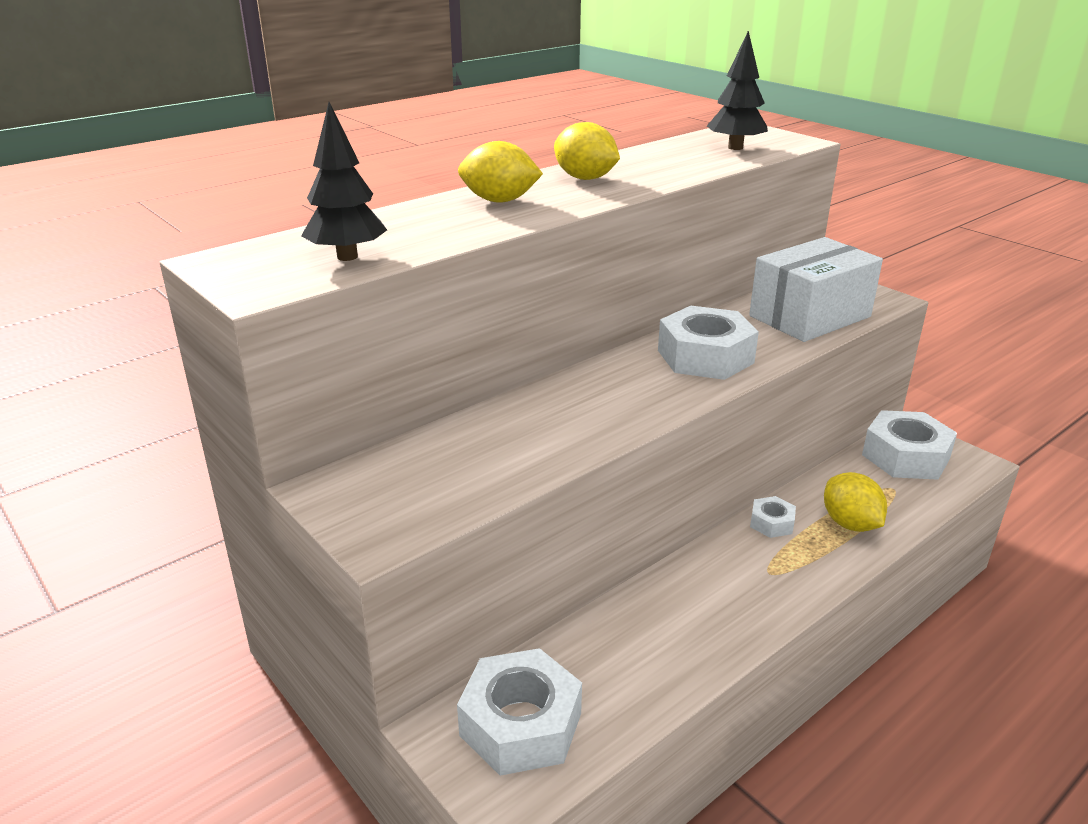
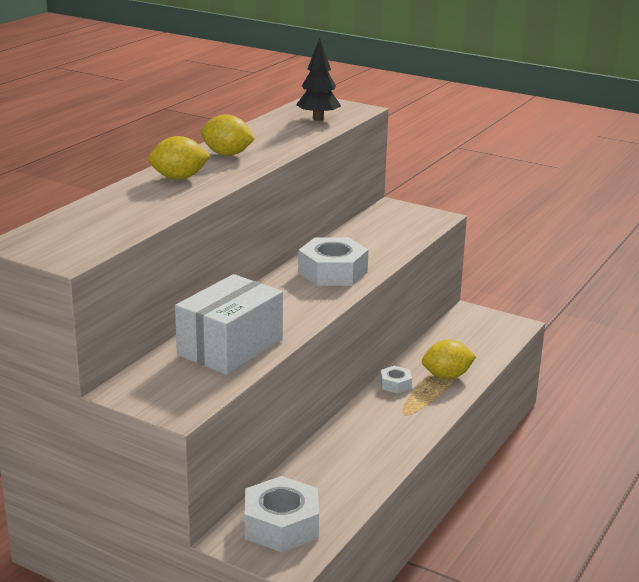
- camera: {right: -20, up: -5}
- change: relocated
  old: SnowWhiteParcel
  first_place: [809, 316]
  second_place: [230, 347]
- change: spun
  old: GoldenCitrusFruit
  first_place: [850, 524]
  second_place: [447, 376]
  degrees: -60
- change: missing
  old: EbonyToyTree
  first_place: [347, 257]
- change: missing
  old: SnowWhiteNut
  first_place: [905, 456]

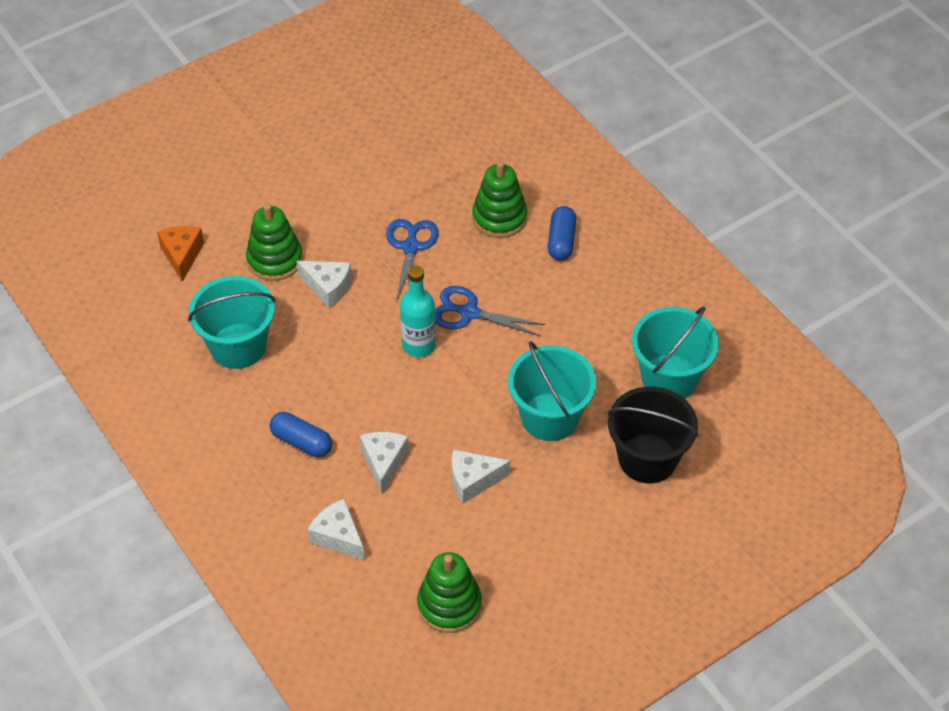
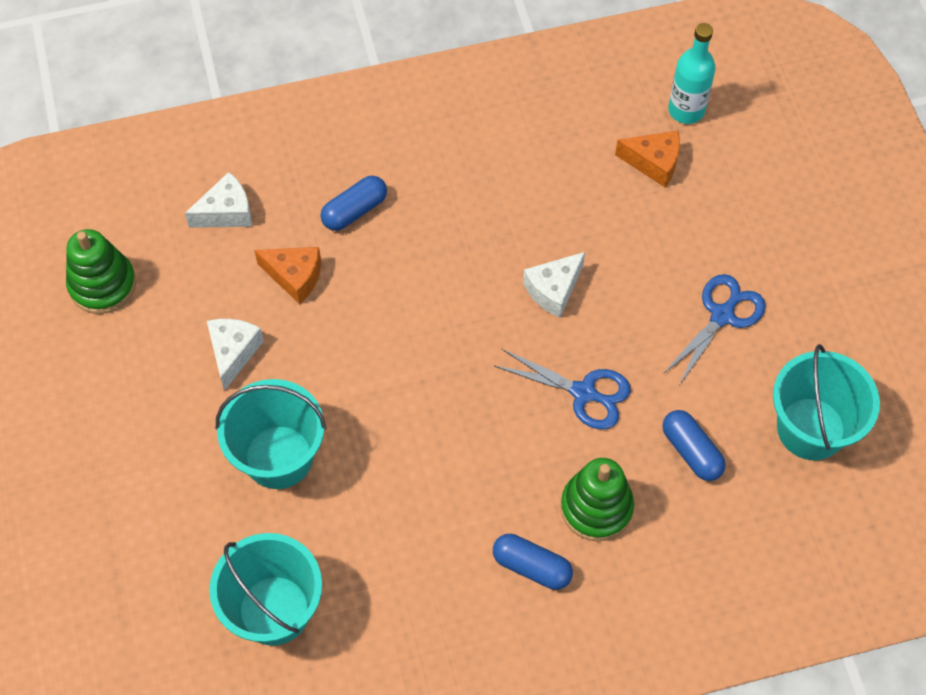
- camera: {right: 110, up: 10}
- change: colour
  old: SnowWhiteCheese
  new: OrangeColouredCheese
  first_place: [384, 462]
  second_place: [295, 277]
- change: relocated
  old: CobaltScissors
  first_place: [469, 313]
  second_place: [722, 315]
- change: appeared
  new: CobaltPillShape
  second_place: [691, 451]
- change: relocated
  old: TurquoiseFlask
  first_place: [419, 345]
  second_place: [686, 110]
- change: relocated
  old: TurquoiseBucket
  first_place: [238, 346]
  second_place: [811, 429]
- change: missing
  old: EmeraldStackingRings
  first_place: [275, 259]
- change: missing
  old: EbonyBucket
  first_place: [647, 458]

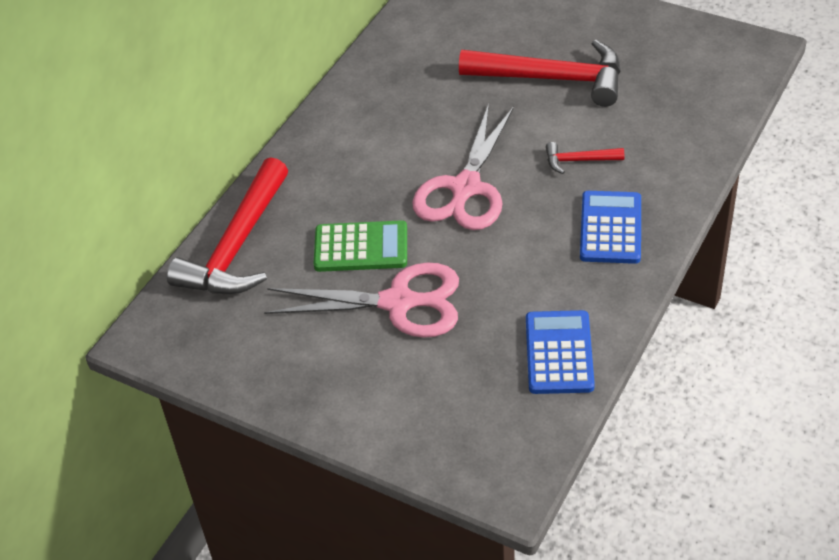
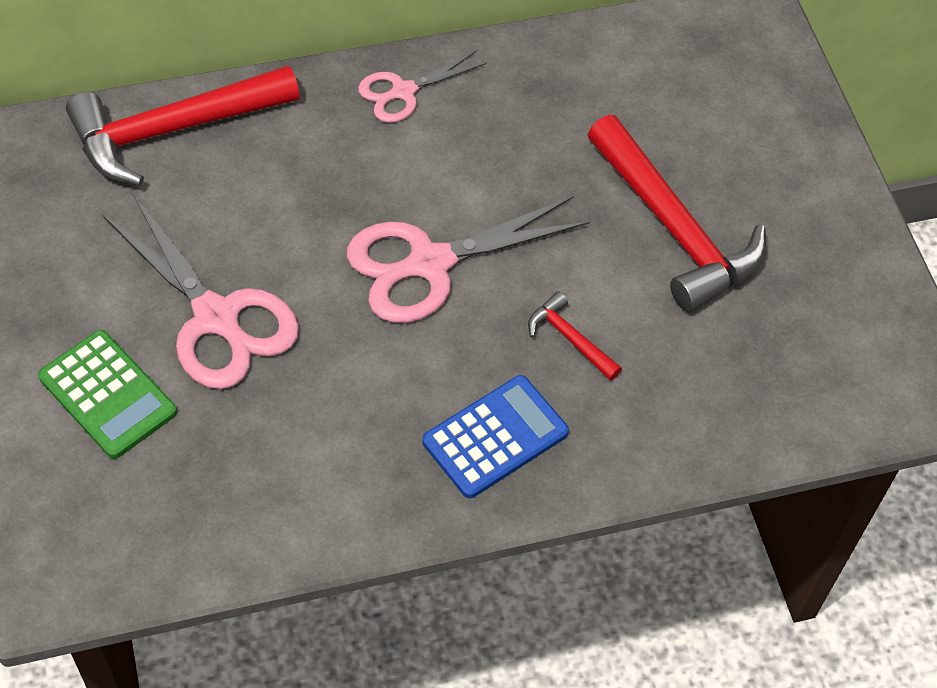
- camera: {right: 40, up: 10}
- change: relocated
  old: EmeraldAddingMachine
  first_place: [361, 247]
  second_place: [108, 395]
- change: appeared
  new: PinkScissors
  second_place: [403, 92]
- change: missing
  old: CobaltAddingMachine
  first_place: [559, 353]

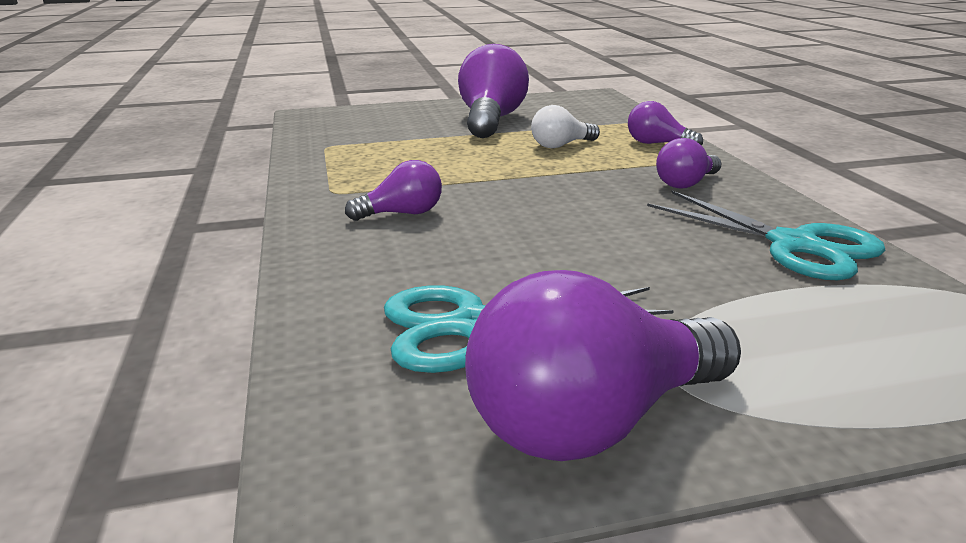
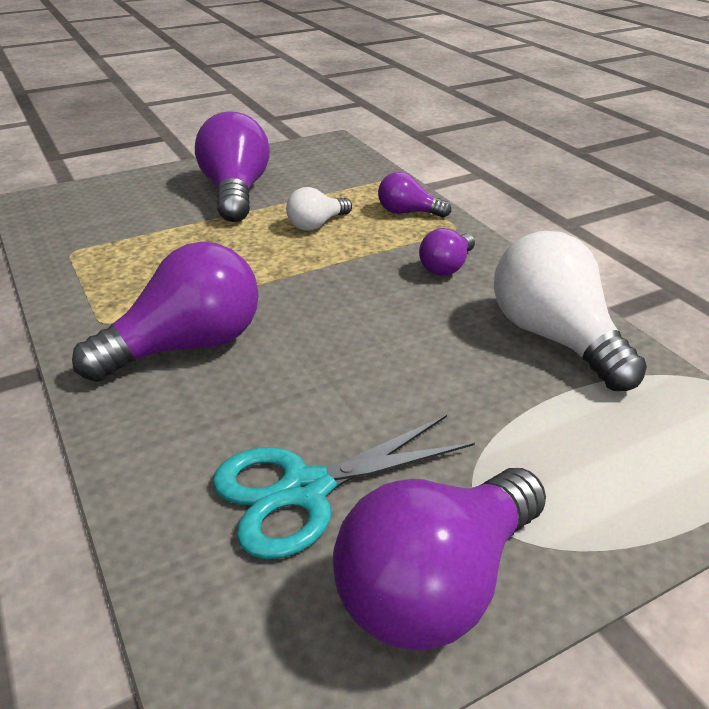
- camera: {right: -15, up: 10}
- change: size
  old: PurpleLightbulb
  first_place: [402, 214]
  second_place: [186, 346]
  factor: 1.9
- change: exchanged
  old: TurquoiseScissors
  new: SnowWhiteLightbulb
  first_place: [794, 245]
  second_place: [554, 338]

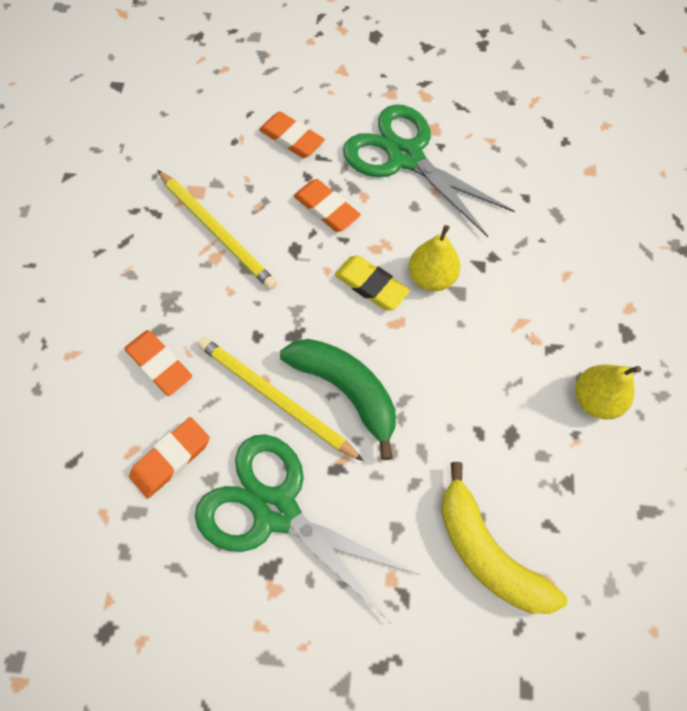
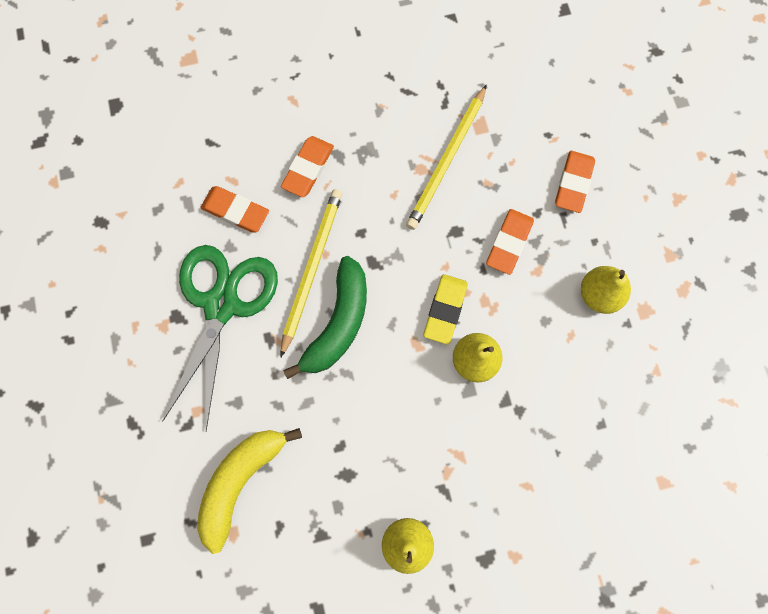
- camera: {right: 70, up: 10}
- change: exchanged
  old: EmeraldScissors
  new: GoldenPear
  first_place: [405, 157]
  second_place: [598, 294]

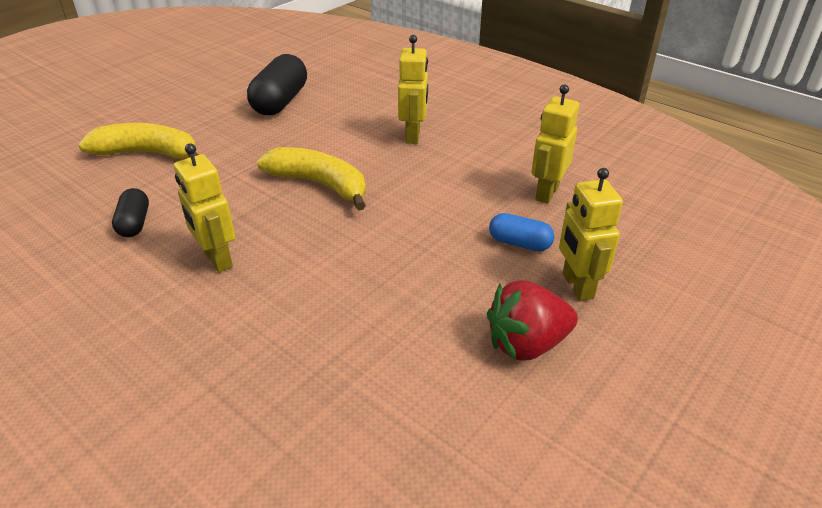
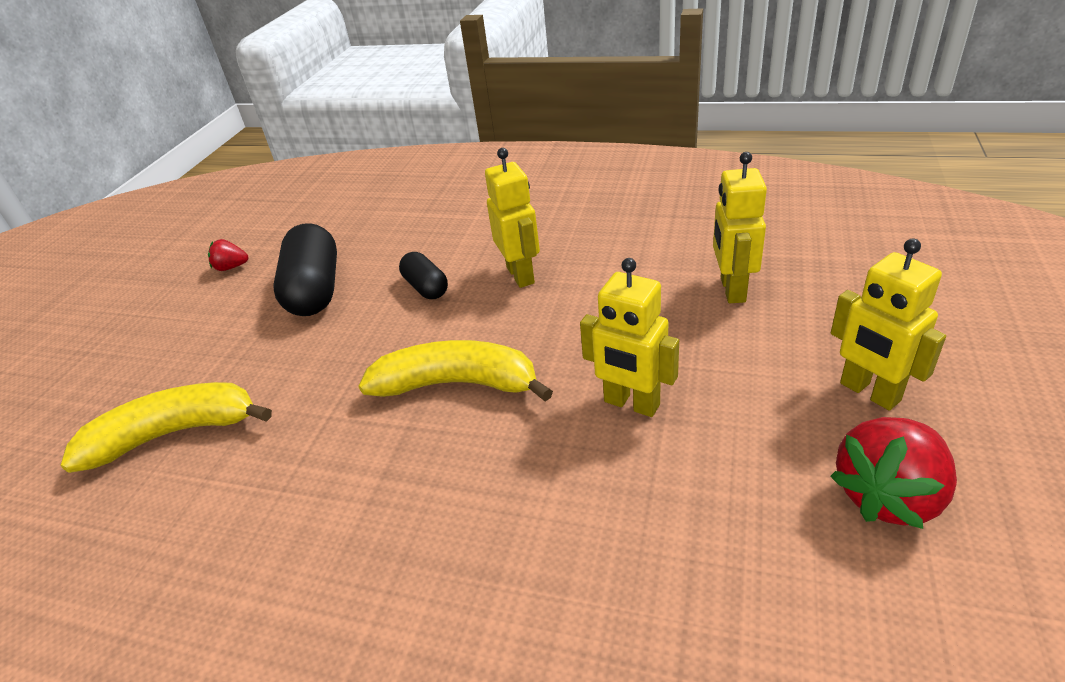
- camera: {right: -20, up: 0}
- change: appeared
  new: CrimsonBerry
  second_place: [231, 267]
- change: relocated
  old: EbonyPillShape
  first_place: [134, 223]
  second_place: [426, 287]
- change: relocated
  old: GoldenToyRobot
  first_place: [217, 259]
  second_place: [631, 404]
- change: missing
  old: CobaltPillShape
  first_place: [519, 243]

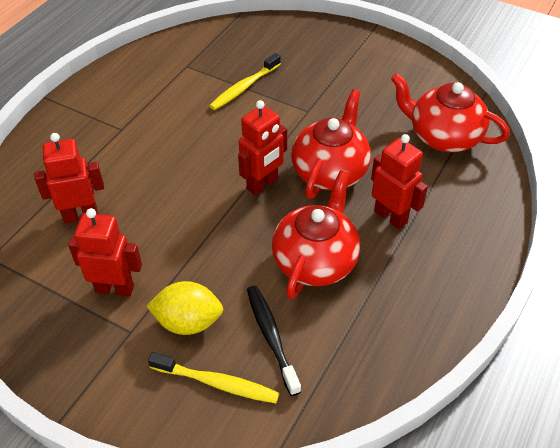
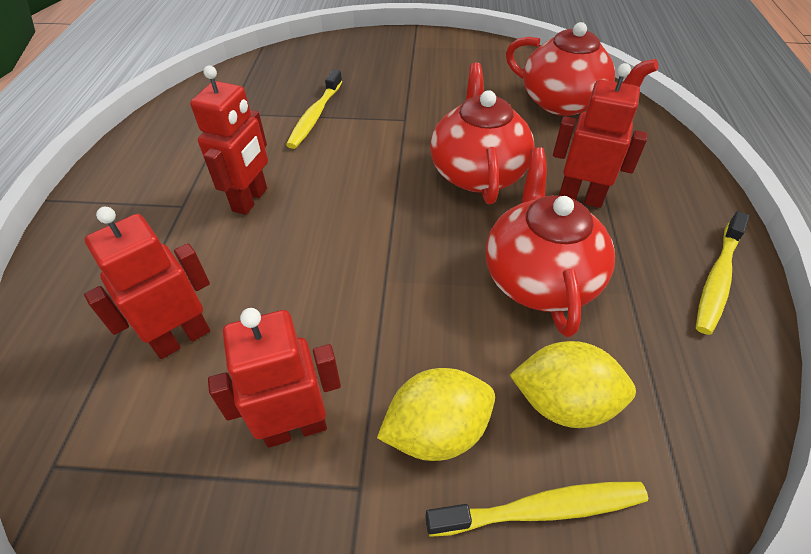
- camera: {right: -25, up: 0}
- change: relocated
  old: CrimsonToyRobot
  first_place: [262, 184]
  second_place: [250, 200]
- change: spun
  old: CrimsonTeaPot
  first_place: [443, 136]
  second_place: [564, 103]
  degrees: -150
- change: exchanged
  old: EbonyDentalBrush
  new: GoldenCitrusFruit
  first_place: [271, 338]
  second_place: [563, 402]
- change: appeared
  new: GoldenDentalBrush
  second_place: [718, 278]

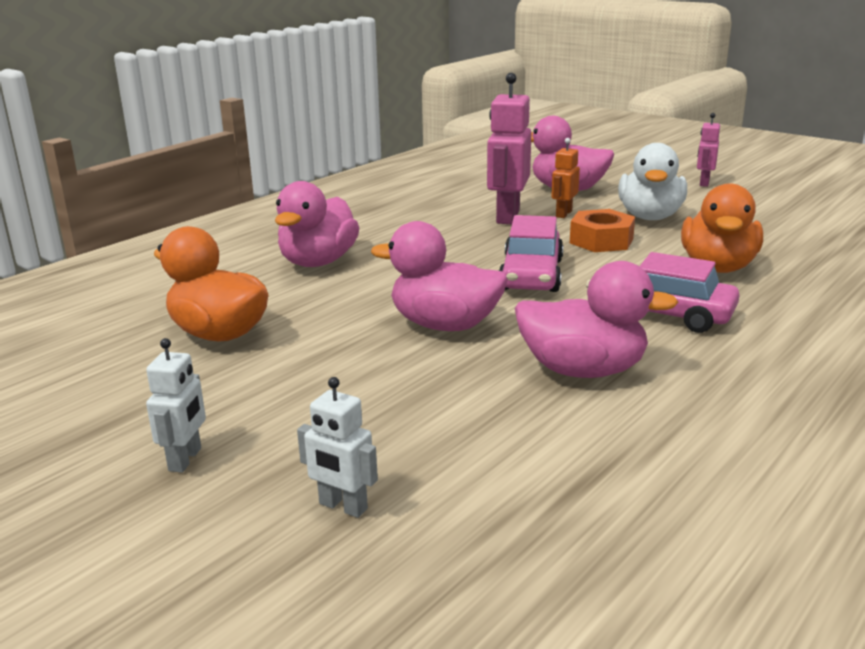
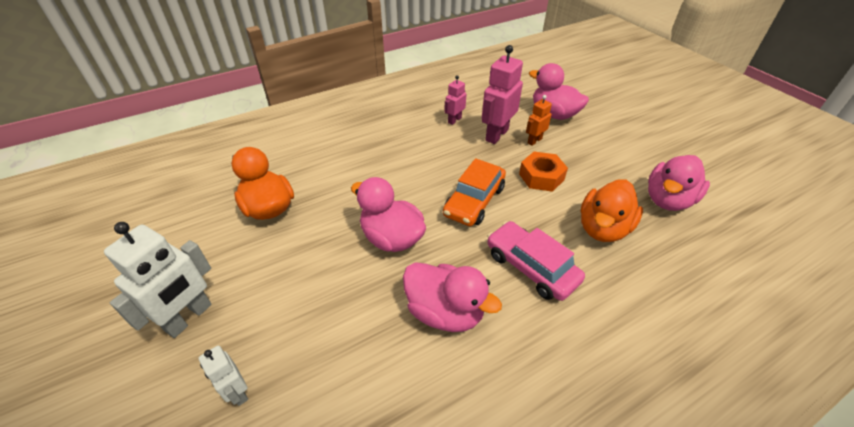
- camera: {right: 20, up: 20}
- change: size
  old: SnowWhiteToyRobot
  first_place: [185, 459]
  second_place: [189, 317]
  factor: 1.82
- change: colour
  old: PinkAutomobile
  new: OrangeColouredAutomobile
  first_place: [531, 274]
  second_place: [474, 201]
- change: relocated
  old: PinkToyRobot
  first_place: [704, 183]
  second_place: [454, 120]
- change: relocated
  old: PinkRubberDuck
  first_place: [318, 262]
  second_place: [668, 200]
- change: missing
  old: SnowWhiteRubberDuck
  first_place: [650, 217]

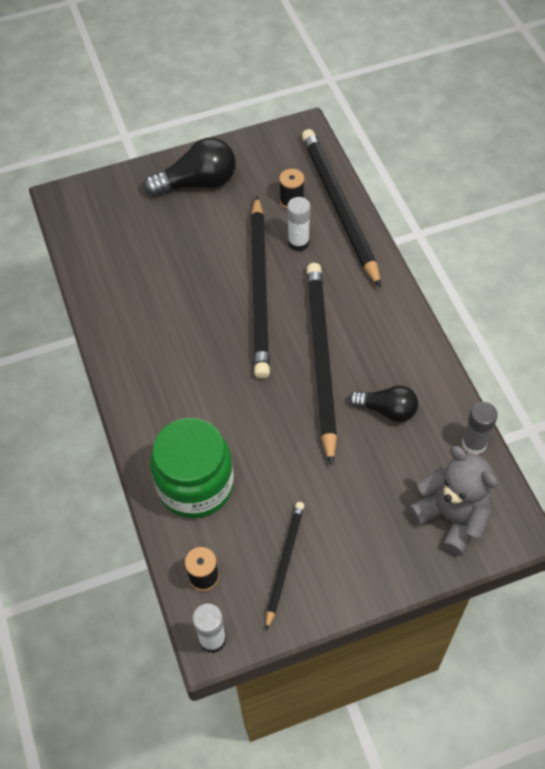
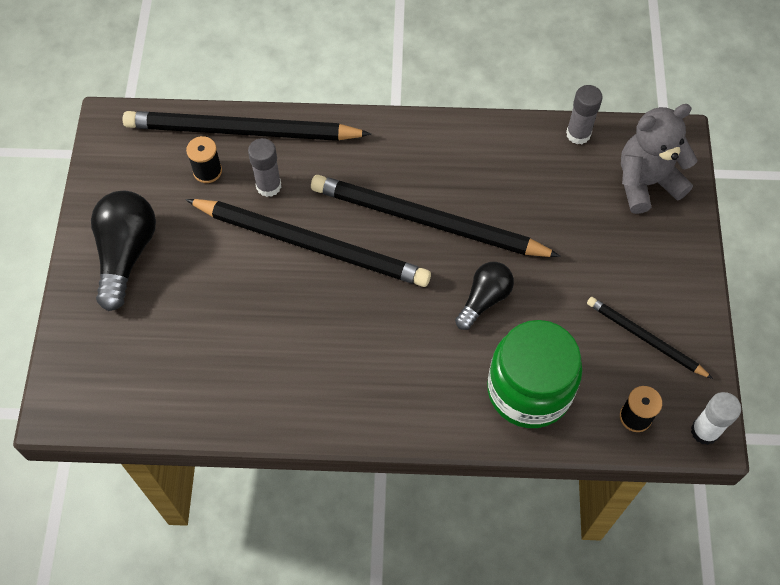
- camera: {right: -70, up: 5}
- change: colour
  old: SnowWhiteGlue
  new: AshGreyGlue
  first_place: [298, 243]
  second_place: [268, 186]
- change: relocated
  old: EbonyLightbulb
  first_place: [386, 410]
  second_place: [484, 299]

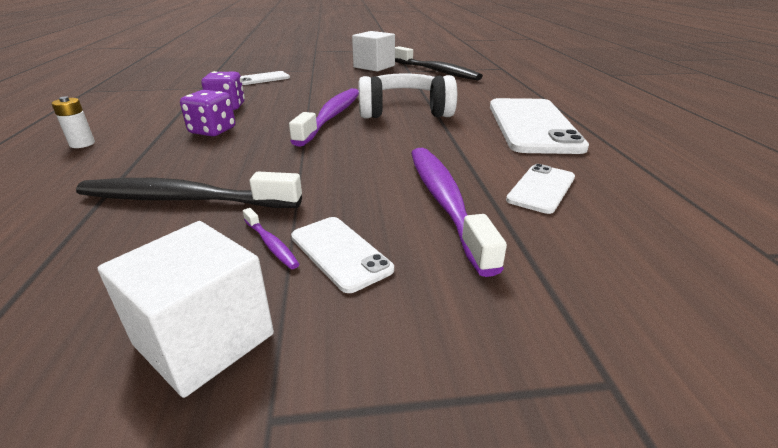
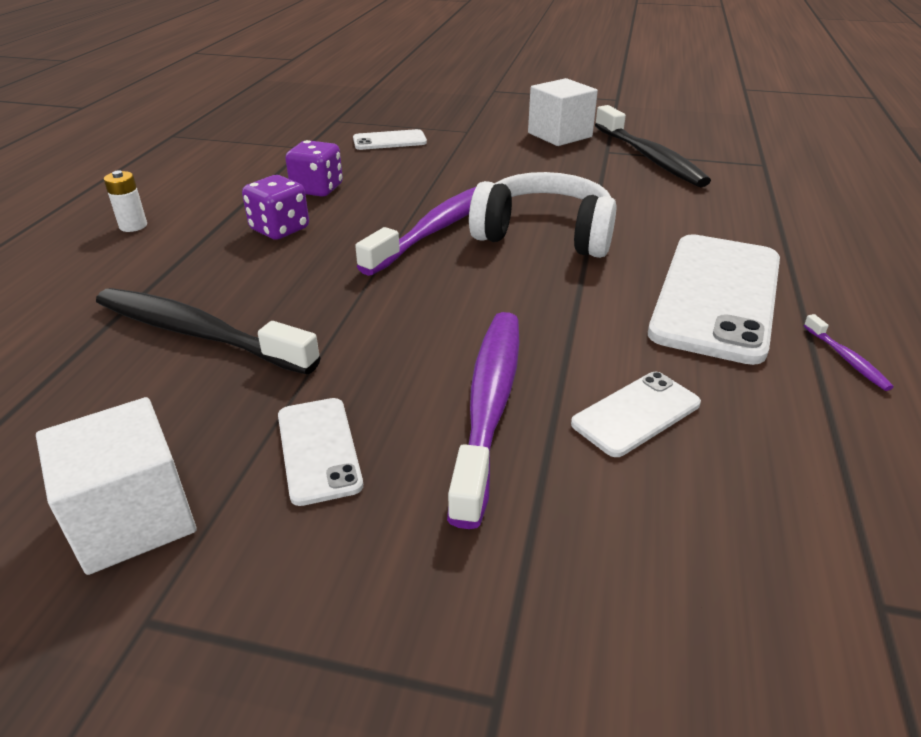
- camera: {right: 20, up: 5}
- change: relocated
  old: PurpleDentalBrush
  first_place: [271, 244]
  second_place: [847, 359]

